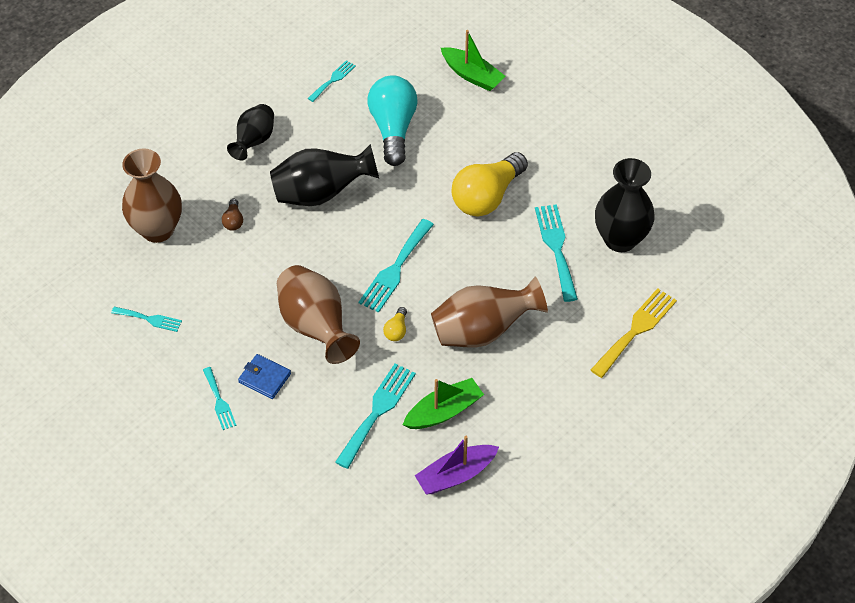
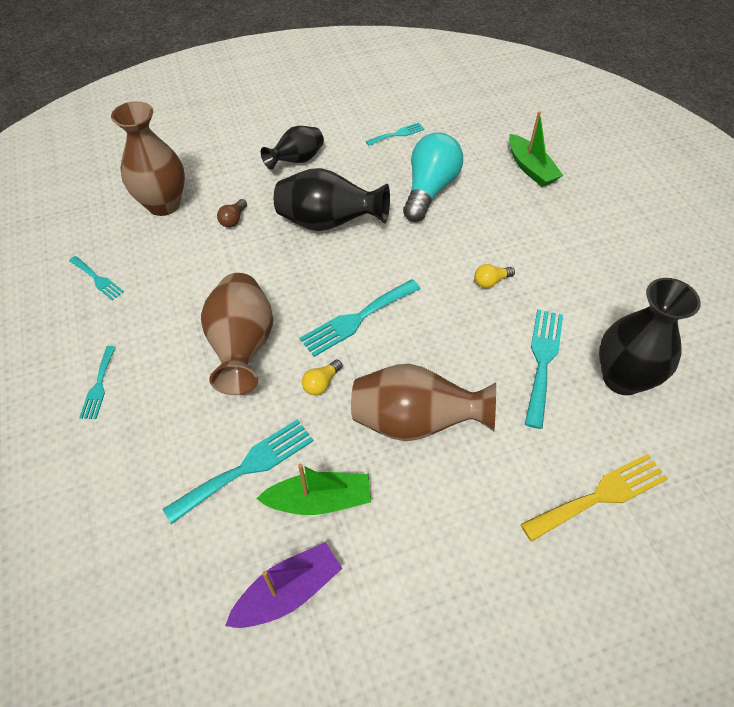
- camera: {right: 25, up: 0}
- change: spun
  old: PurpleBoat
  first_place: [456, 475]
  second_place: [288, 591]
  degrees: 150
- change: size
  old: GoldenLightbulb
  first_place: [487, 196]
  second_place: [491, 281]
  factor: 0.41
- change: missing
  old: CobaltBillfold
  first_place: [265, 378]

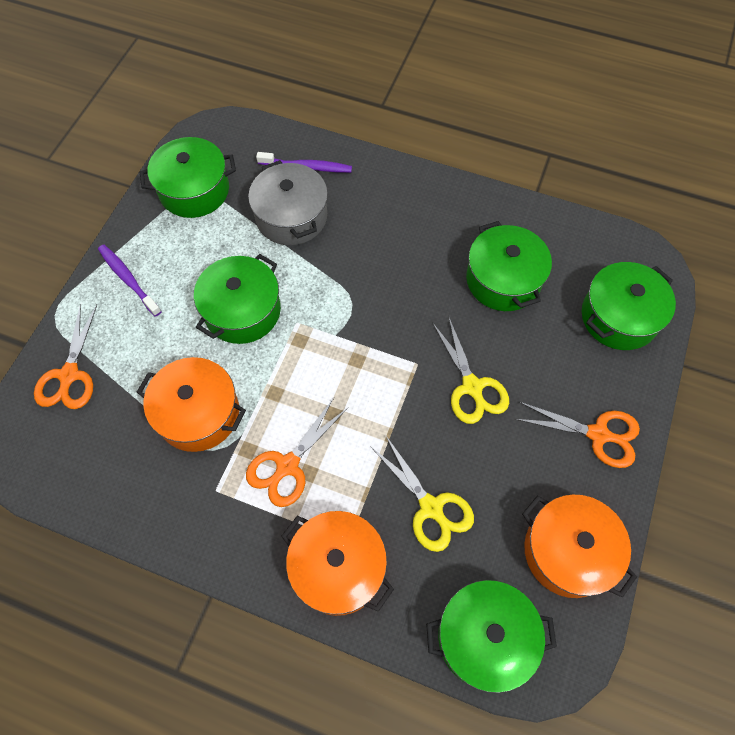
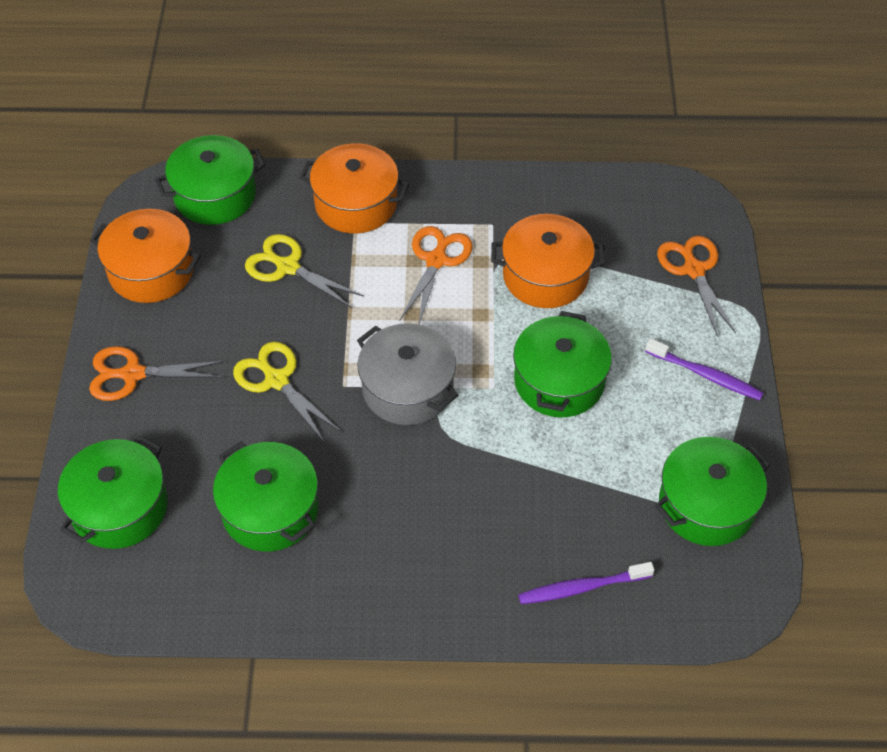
- camera: {right: 160, up: -10}
- change: relocated
  old: AshGreyPot
  first_place: [291, 217]
  second_place: [407, 388]

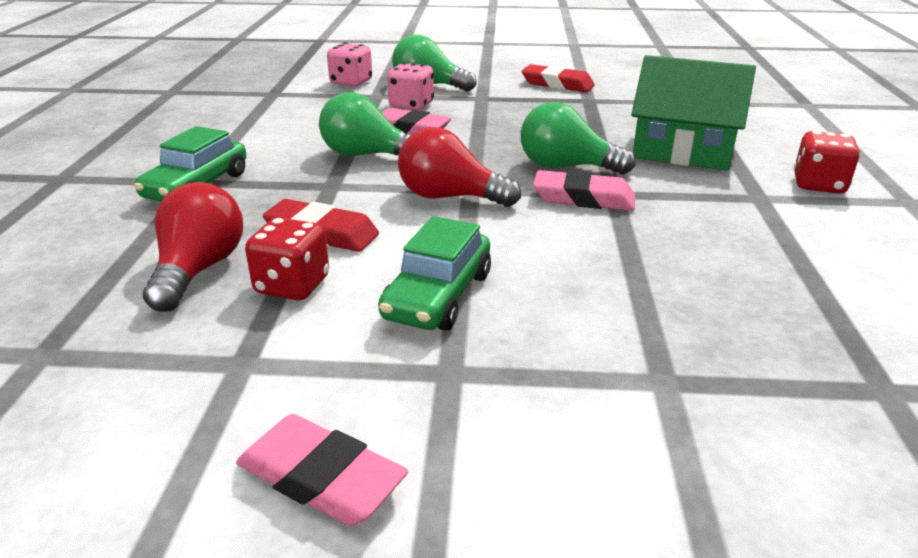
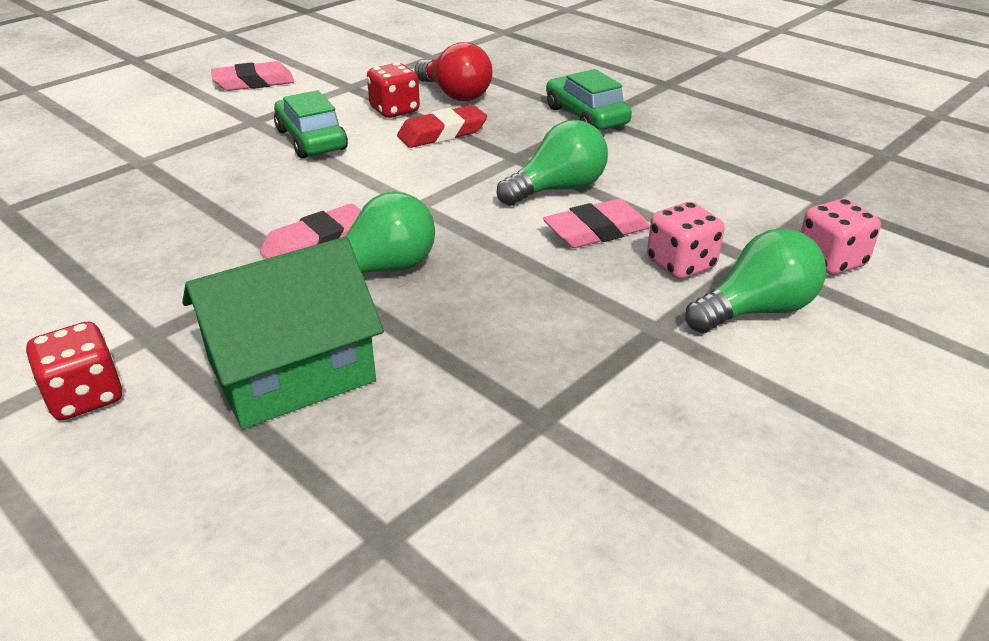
- camera: {right: 130, up: 5}
- change: missing
  old: CrimsonLightbulb
  first_place: [450, 197]
- change: missing
  old: CrimsonPencilEraser
  first_place: [557, 84]

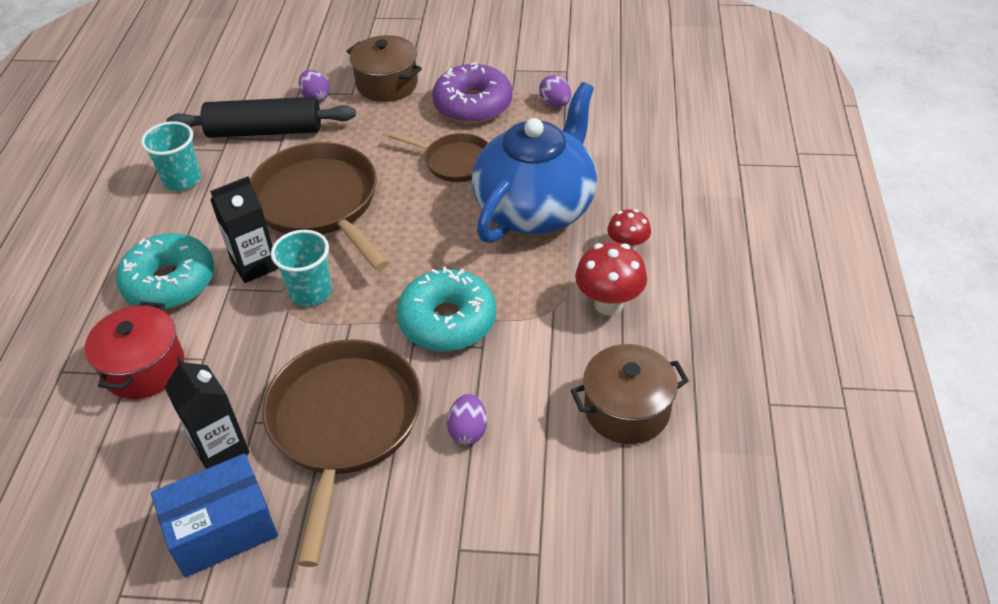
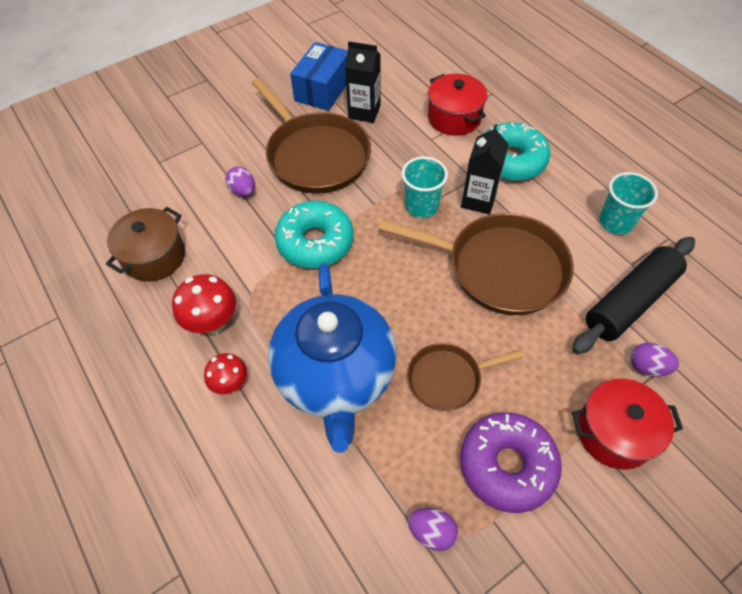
- camera: {right: 140, up: 10}
- change: colour
  old: RussetPot
  new: CrimsonPot
  first_place: [387, 84]
  second_place: [614, 432]

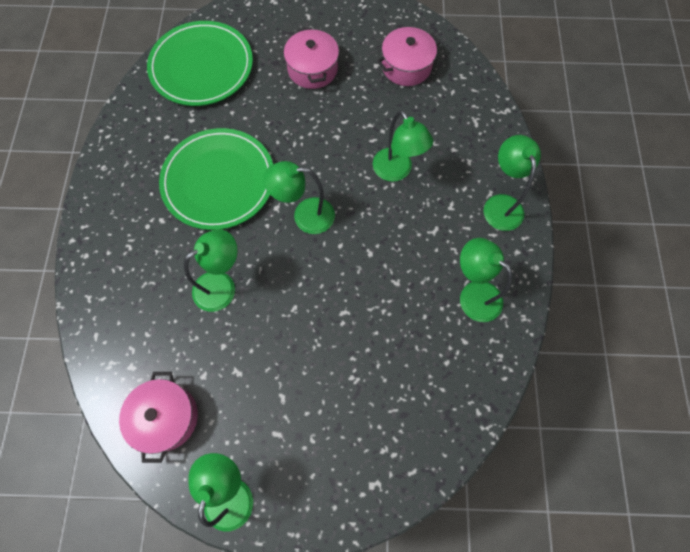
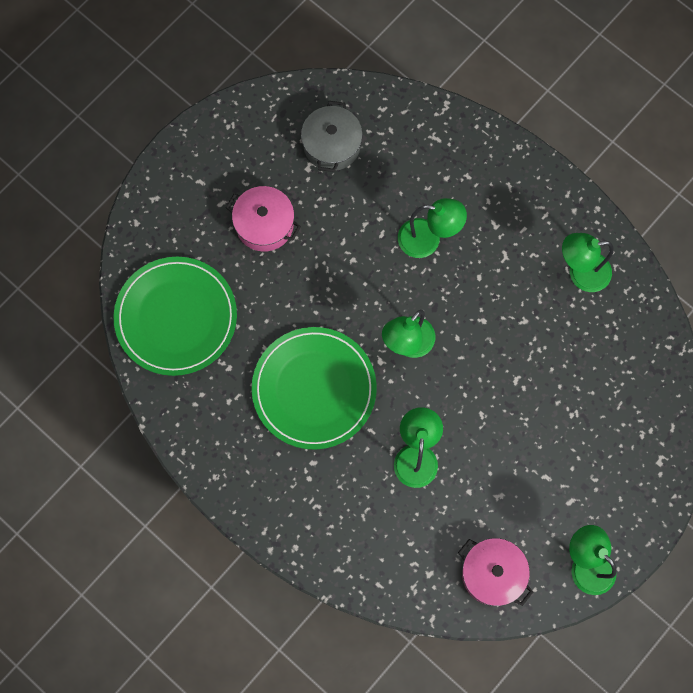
- camera: {right: -50, up: 5}
- change: colour
  old: PinkPot
  new: AshGreyPot
  first_place: [406, 66]
  second_place: [332, 145]
- change: missing
  old: EmeraldLamp
  first_place: [501, 204]

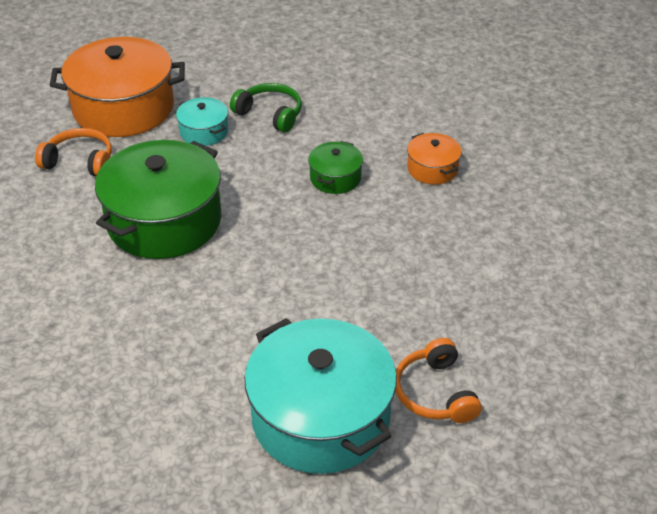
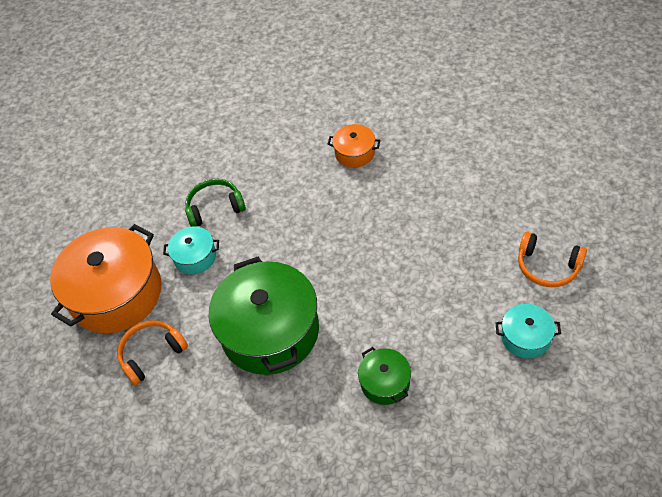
- camera: {right: -45, up: 10}
- change: relocated
  old: EmeraldPot
  first_place: [335, 178]
  second_place: [385, 382]
- change: size
  old: TurquoisePot
  first_place: [320, 417]
  second_place: [525, 337]
  factor: 0.47

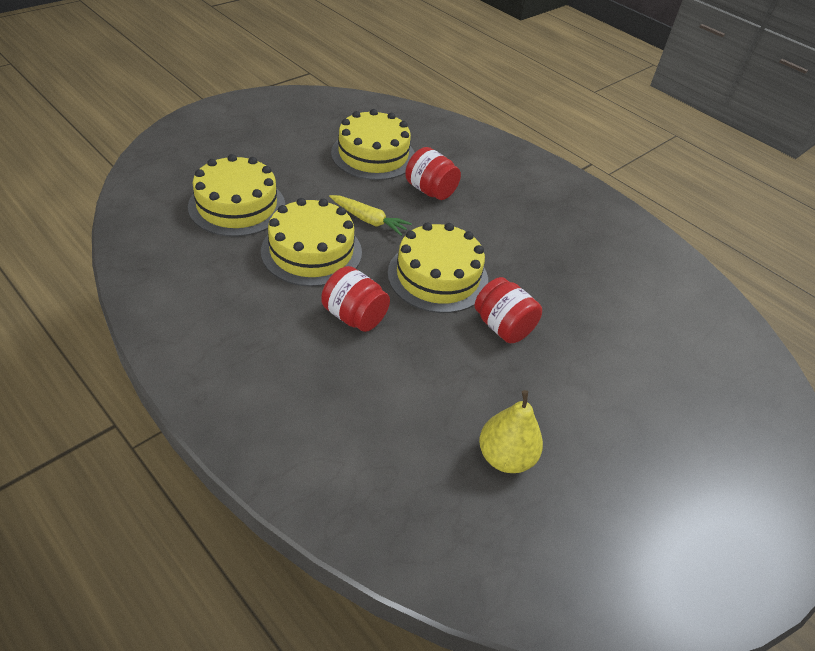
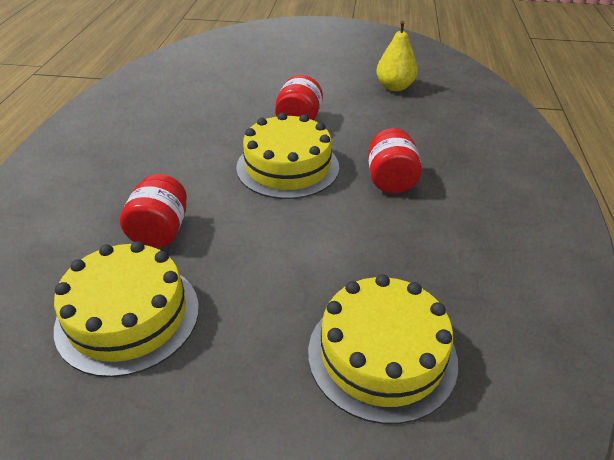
- camera: {right: -125, up: -5}
- change: missing
  old: GoldenLayerCake
  first_place: [311, 251]
- change: missing
  old: GoldenCarrot
  first_place: [369, 220]

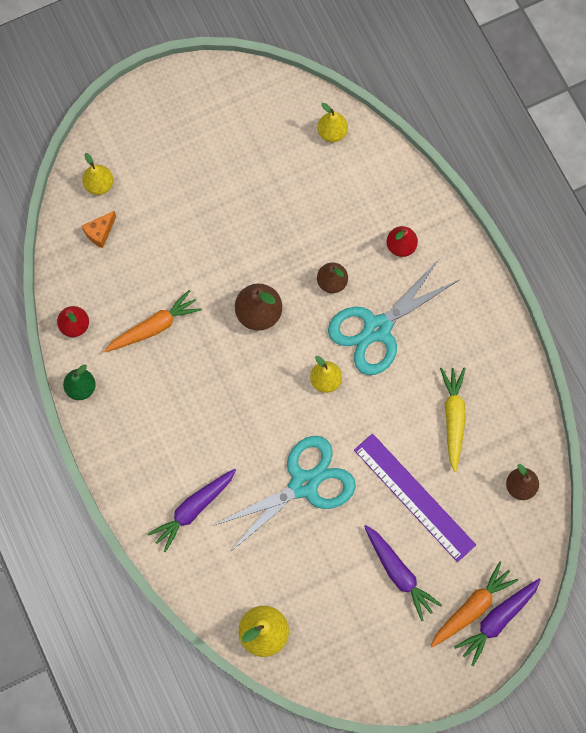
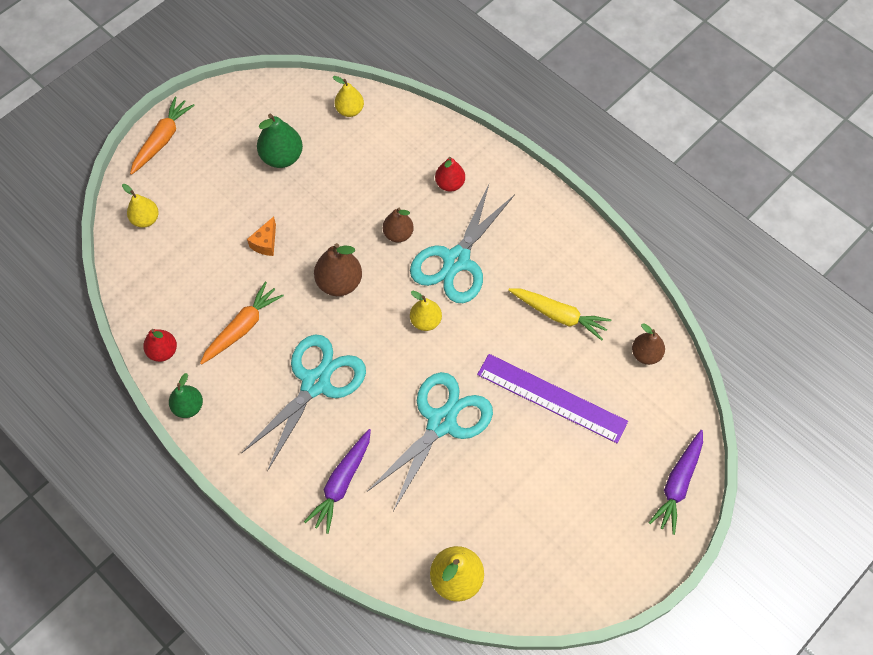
- camera: {right: -20, up: -10}
- change: relocated
  old: OrangeColouredCarrot
  first_place: [472, 607]
  second_place: [162, 140]
- change: appeared
  new: TurquoiseScissors
  second_place: [316, 383]
- change: relocated
  old: OrangeColouredCheese
  first_place: [100, 232]
  second_place: [265, 243]
- change: appeared
  new: EmeraldPear
  second_place: [282, 157]
- change: spun
  old: GoldenCarrot
  first_place: [453, 418]
  second_place: [558, 315]
  degrees: 135
- change: missing
  old: PurpleCarrot
  first_place: [398, 573]

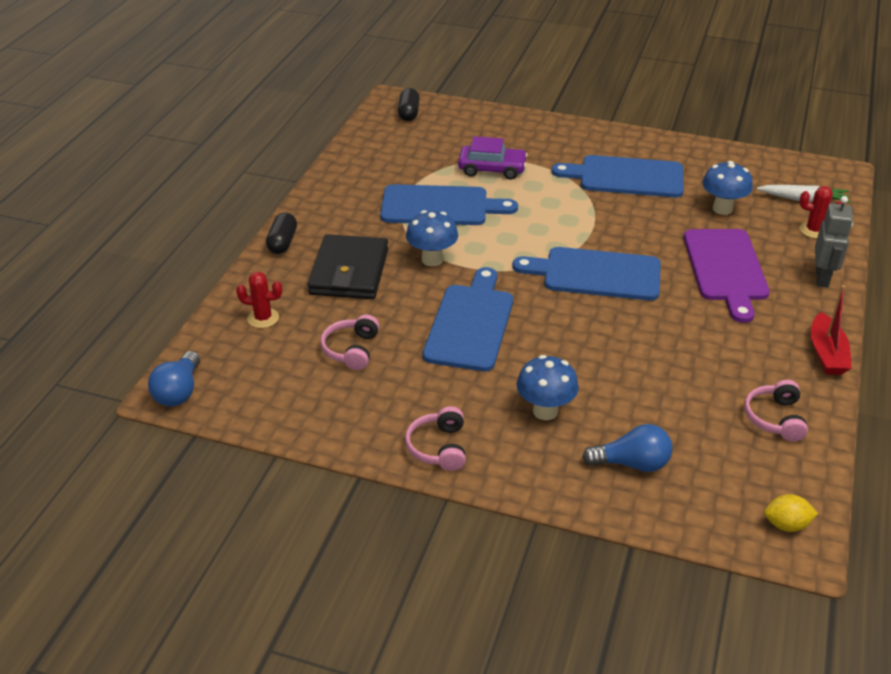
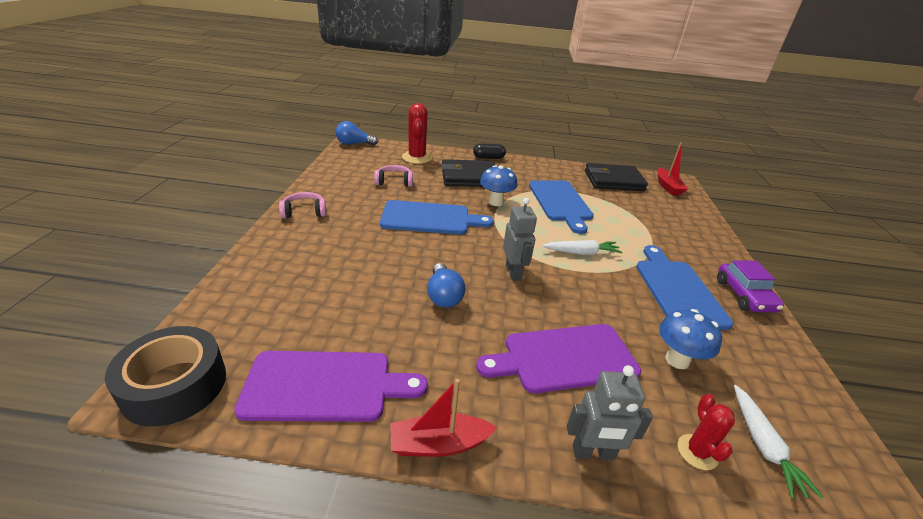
- camera: {right: 75, up: -5}
- change: exchanged
  old: GoldenCitrusFruit
  new: EbonyTape
  first_place: [786, 525]
  second_place: [175, 385]
- change: exchanged
  old: PinkOverEarHeadphones
  new: PurpleCuttingBoard
  first_place: [775, 418]
  second_place: [325, 386]
- change: size
  old: CrimsonSaguaroCactus
  first_place: [263, 318]
  second_place: [417, 157]
  factor: 1.68
- change: relocated
  old: CobaltLightbulb
  first_place: [632, 463]
  second_place: [443, 296]
- change: exchanged
  old: CobaltCuttingBoard
  new: AshGreyToyRobot
  first_place: [595, 274]
  second_place: [513, 272]
- change: appeared
  new: SnowWhiteCarrot
  second_place: [581, 253]
- change: appeared
  new: EbonyBillfold
  second_place: [613, 181]
- change: exchanged
  old: EbonyPillShape
  new: CrimsonBoat
  first_place: [408, 113]
  second_place: [667, 187]
- change: relocated
  old: PurpleAutomobile
  first_place: [492, 169]
  second_place: [744, 295]
- change: missing
  old: CobaltMushroom
  first_place: [545, 411]

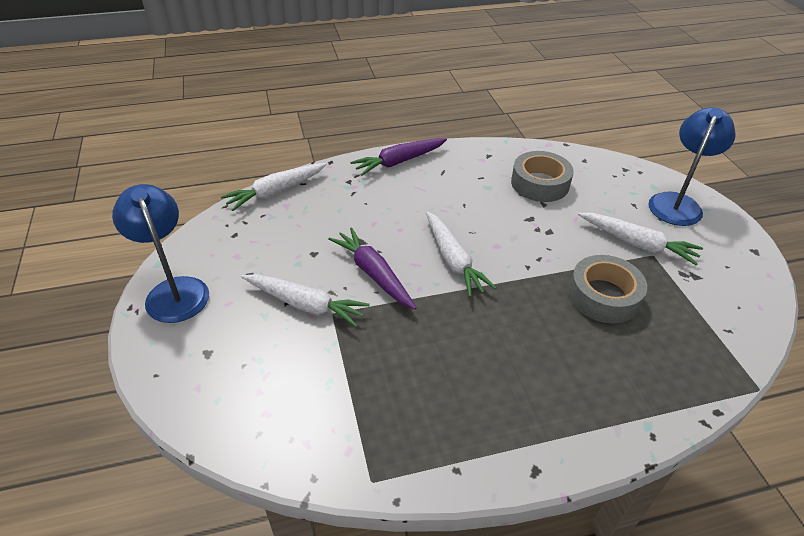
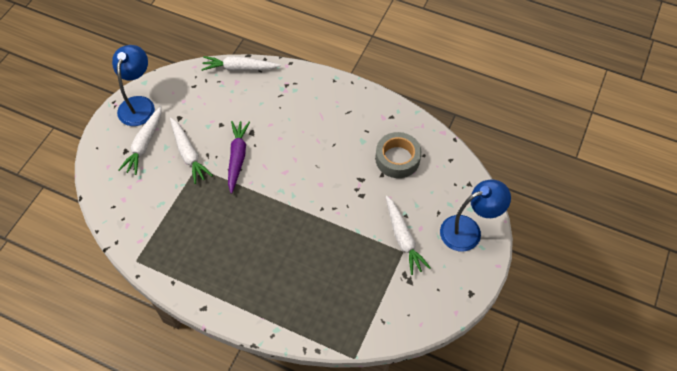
- camera: {right: 40, up: 15}
- change: relocated
  old: SnowWhiteCarrot
  first_place: [453, 260]
  second_place: [144, 144]
- change: missing
  old: PurpleCarrot
  first_place: [399, 161]
- change: missing
  old: AshGreyTape
  first_place: [603, 296]

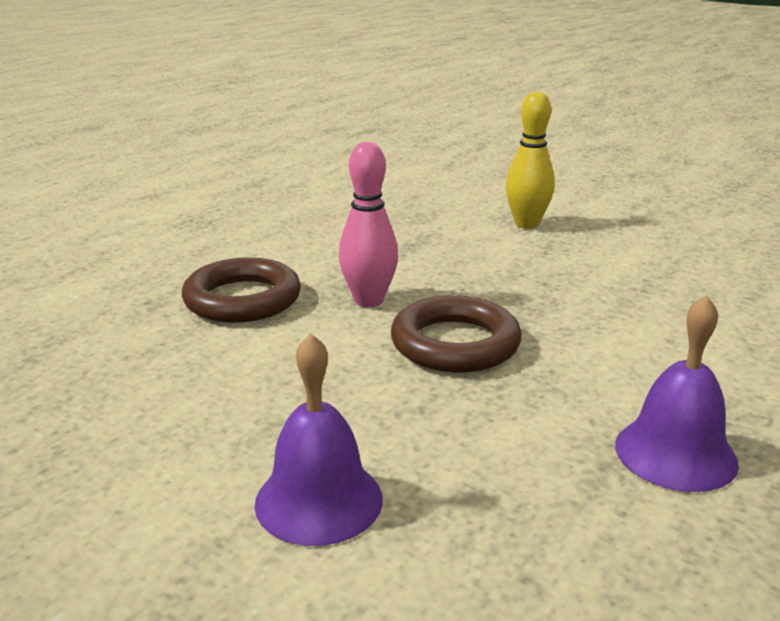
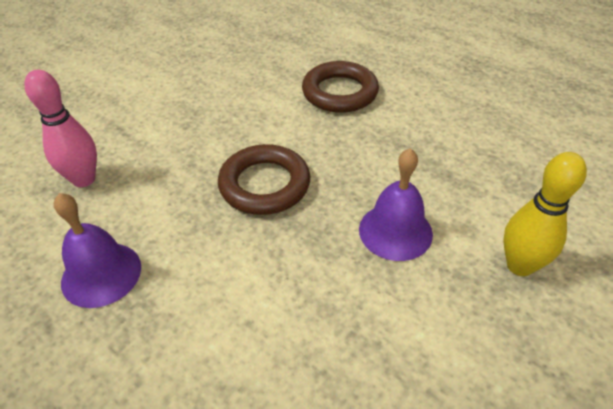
- camera: {right: 95, up: 20}
- change: relocated
  old: PinkBowlingPin
  first_place: [369, 300]
  second_place: [84, 179]
- change: relocated
  old: PurpleHandBell
  first_place: [319, 500]
  second_place: [395, 231]

